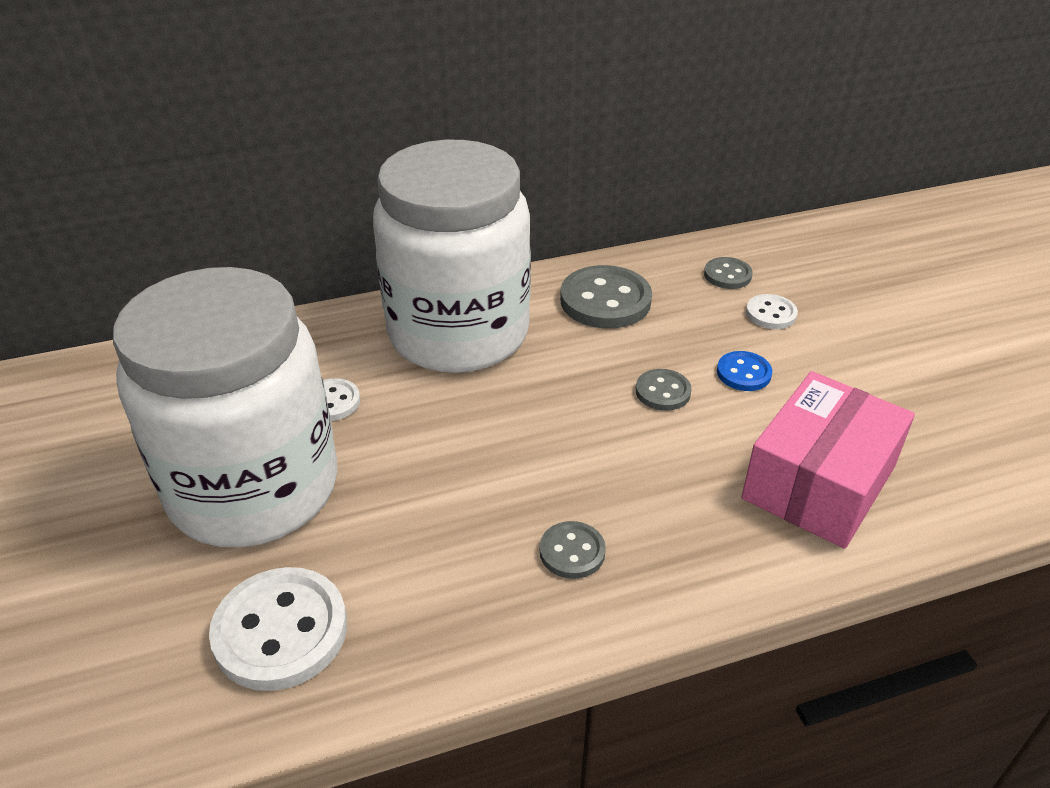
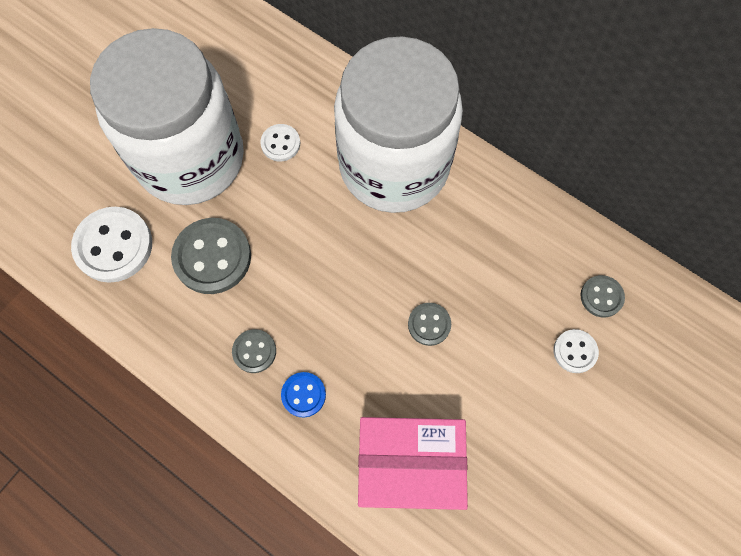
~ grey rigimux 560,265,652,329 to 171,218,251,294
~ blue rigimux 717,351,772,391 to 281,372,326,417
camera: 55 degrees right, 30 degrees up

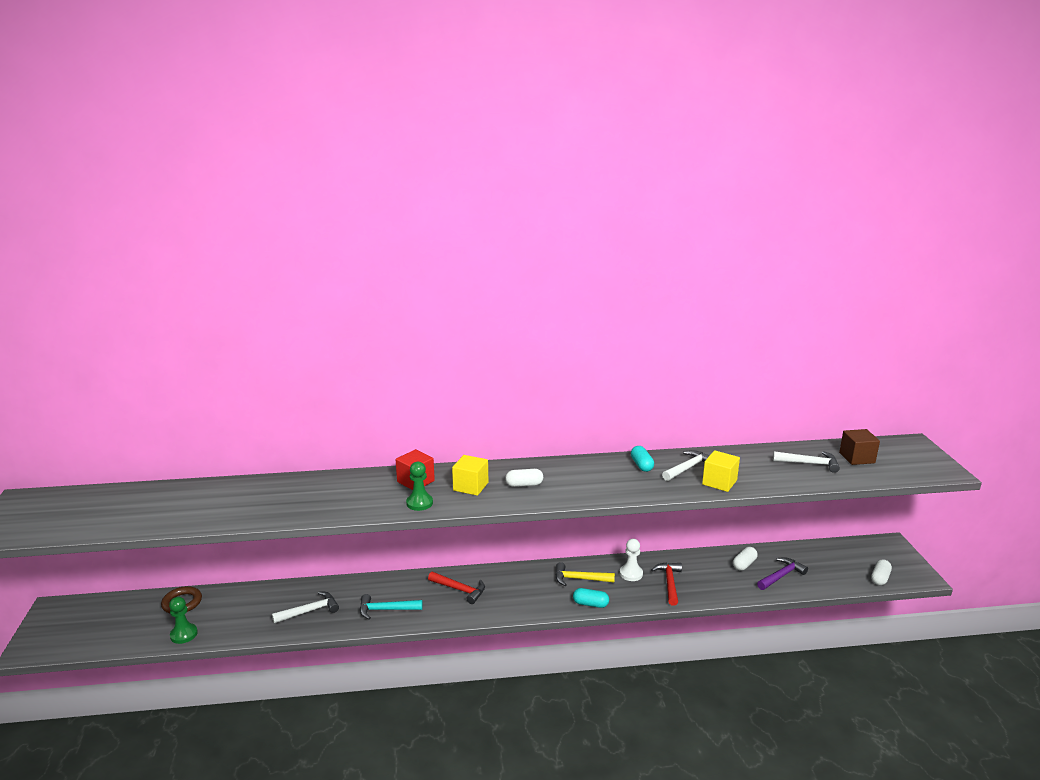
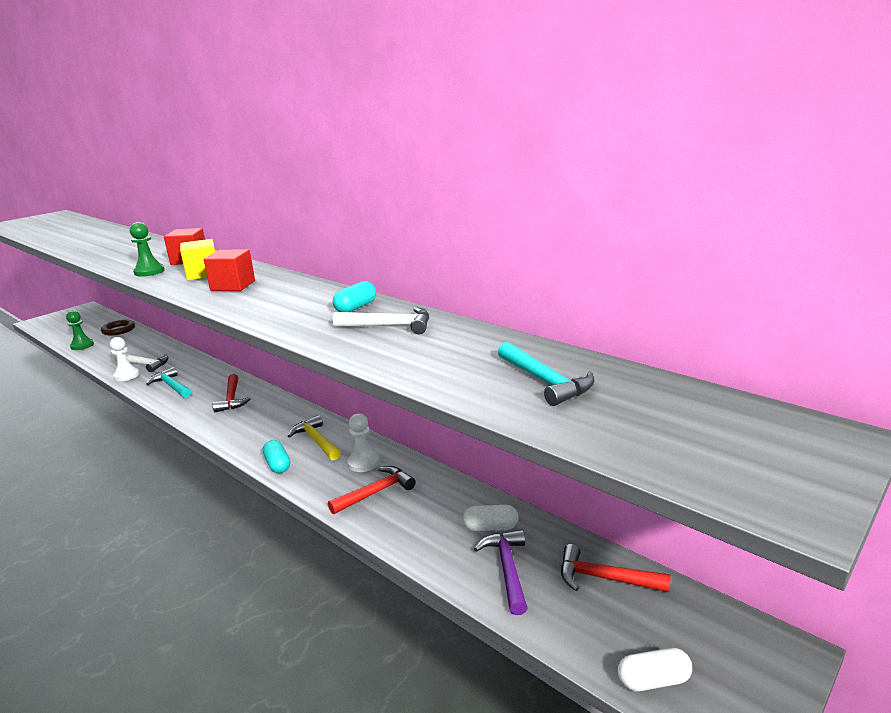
~ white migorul 505,469,543,487 to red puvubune 204,250,255,291
- yellow puvubune 702,450,740,492
~ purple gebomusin 757,557,808,590 = 474,530,527,615 105 degrees counterclockwise
~ white gebomusin 773,451,840,473 to turquoise gebomusin 498,342,595,406
- brown puvubune 839,429,880,465
+ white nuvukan 110,337,139,381
+ red gebomusin 561,544,671,592
camera: 50 degrees right, 0 degrees up

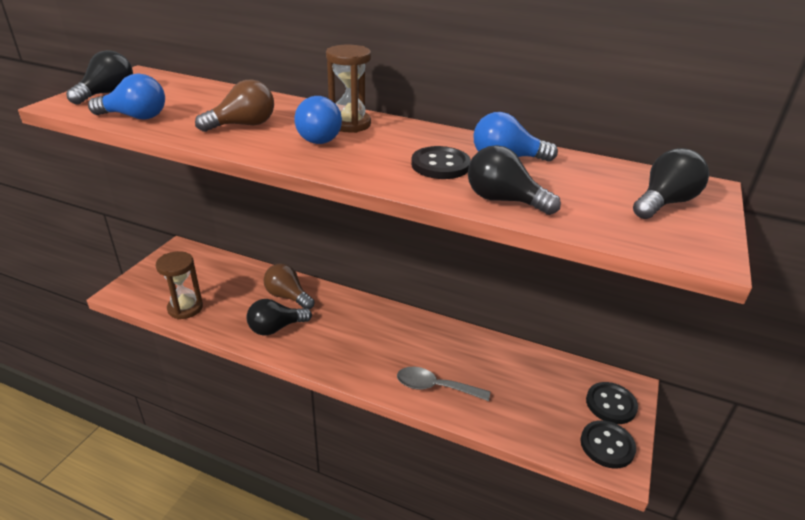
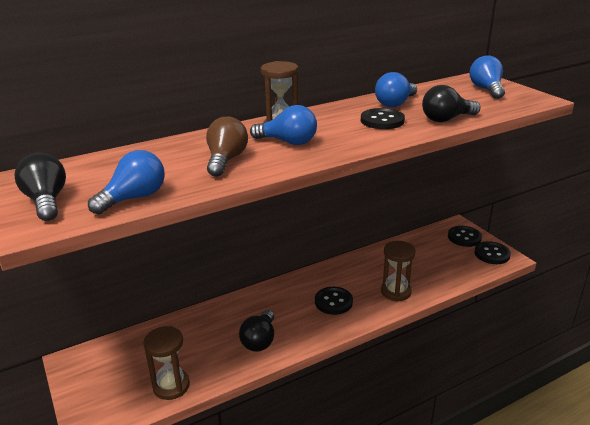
- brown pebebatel 264,264,315,309
~ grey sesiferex 397,367,490,401 to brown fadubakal 381,241,416,302
~ black pebebatel 633,148,709,219 to blue pebebatel 469,55,505,99
+ black rigimux 315,287,353,315
camera: 50 degrees left, 5 degrees down

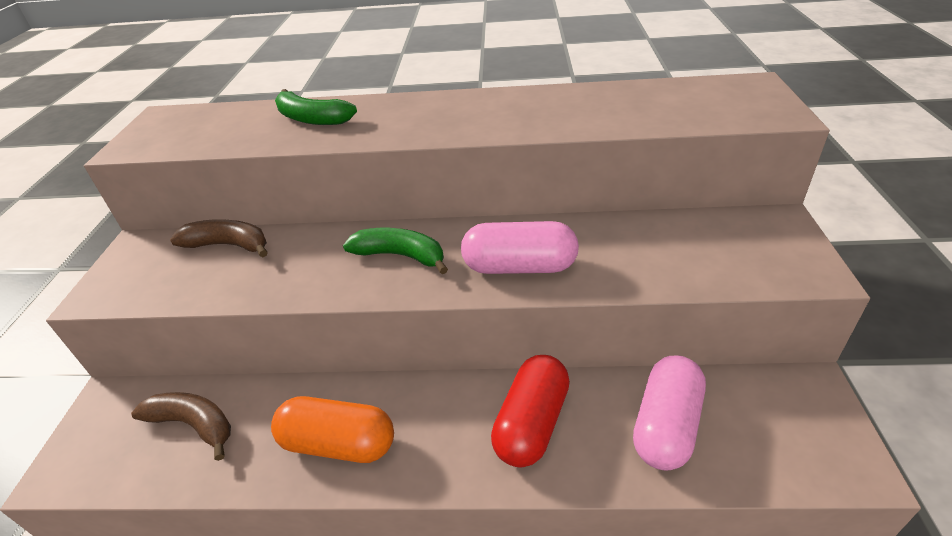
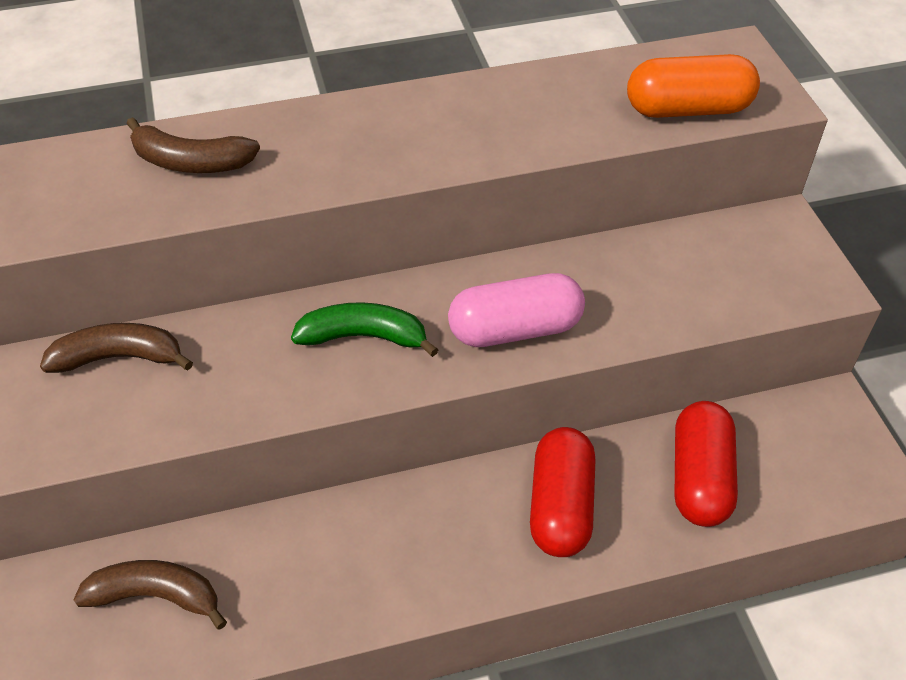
~ orange migorul 271,396,394,463 to 627,54,760,118
~ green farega 275,89,357,125 to brown farega 126,117,260,173
~ pink migorul 633,355,706,471 to red migorul 674,401,738,527
camera: 20 degrees left, 10 degrees up

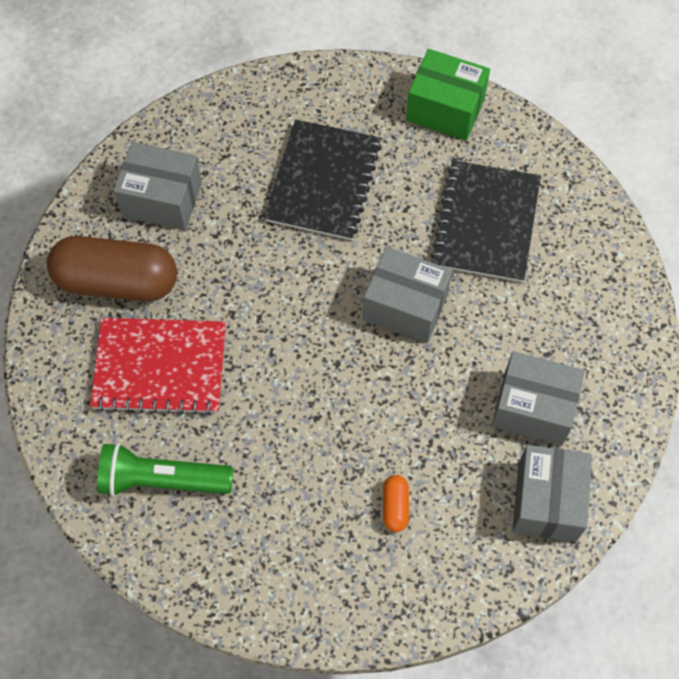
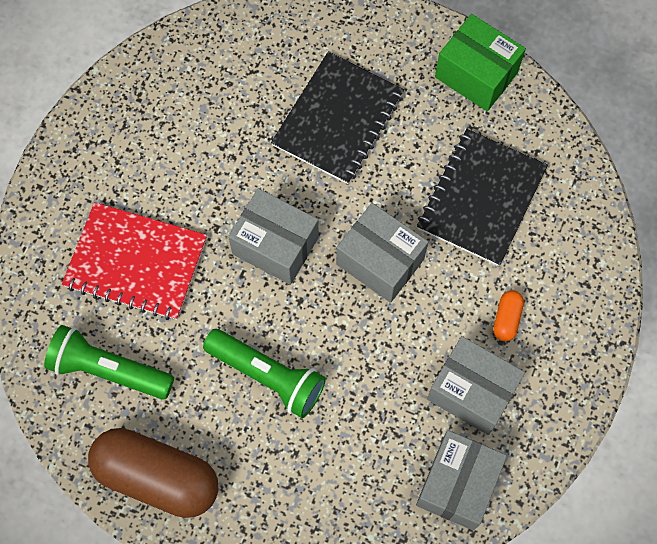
~ brown migorul 47,236,177,301 to 88,428,218,518
~ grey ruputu 113,142,202,230 to 228,188,319,285
~ orange migorul 383,475,409,532 to 493,290,524,341
+ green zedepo 203,329,326,418
camera: 15 degrees right, 5 degrees up

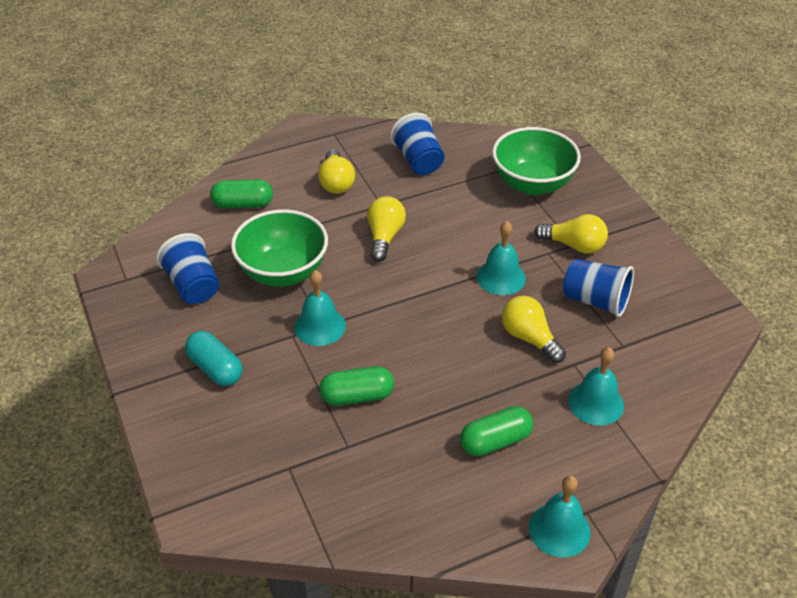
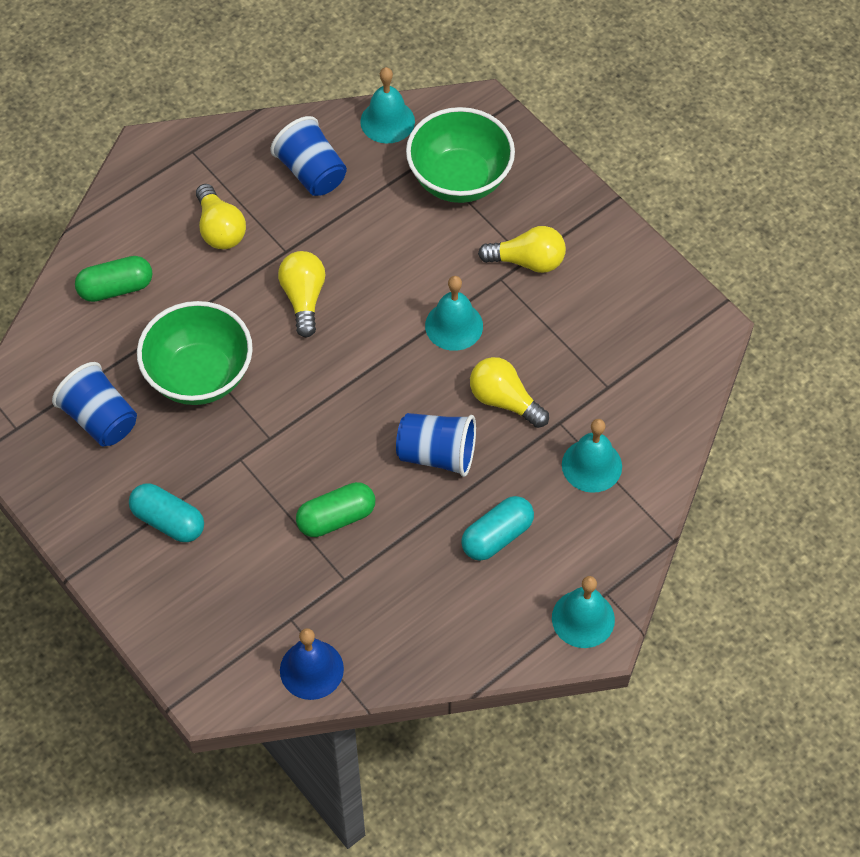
~ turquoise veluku 294,270,346,346 to 360,67,415,143
~ green migorul 460,406,533,457 to turquoise migorul 461,496,534,561
~ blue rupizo 563,259,634,317 to 396,413,476,477
+ blue veluku 280,628,344,700
camera: 15 degrees left, 15 degrees up

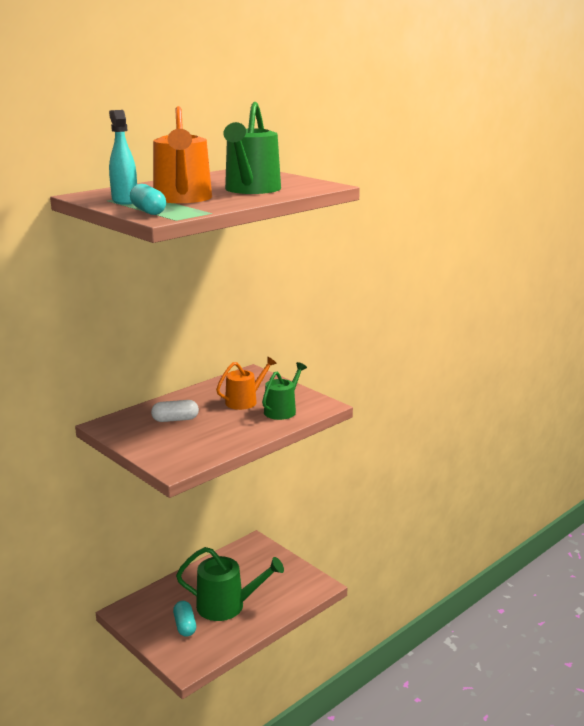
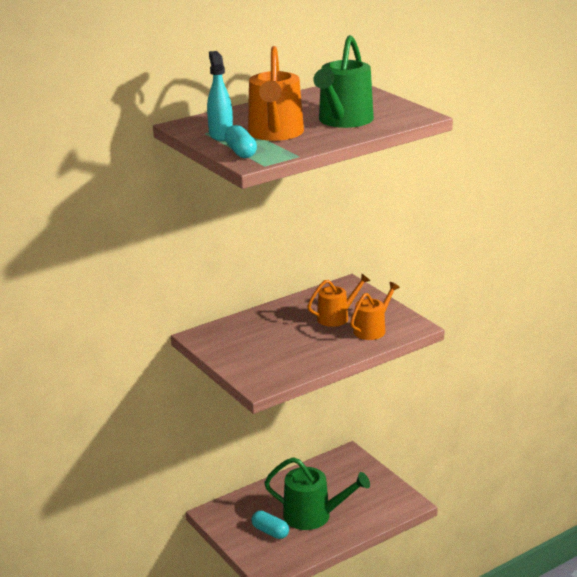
- white migorul 151,400,199,422
~ turquoise migorul 173,601,196,637 = 251,510,289,539 45 degrees counterclockwise
~ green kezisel 262,362,307,420 to orange kezisel 350,282,400,340
camera: 10 degrees right, 5 degrees up

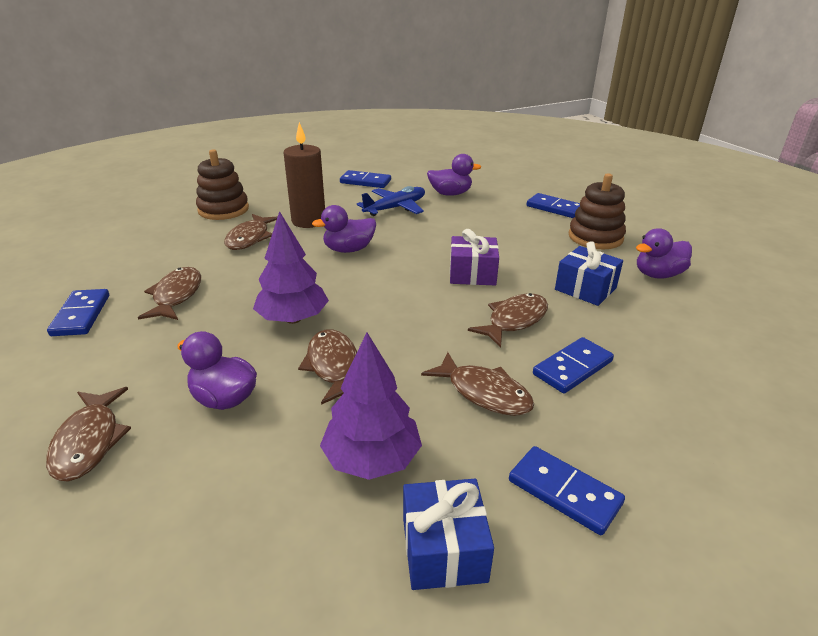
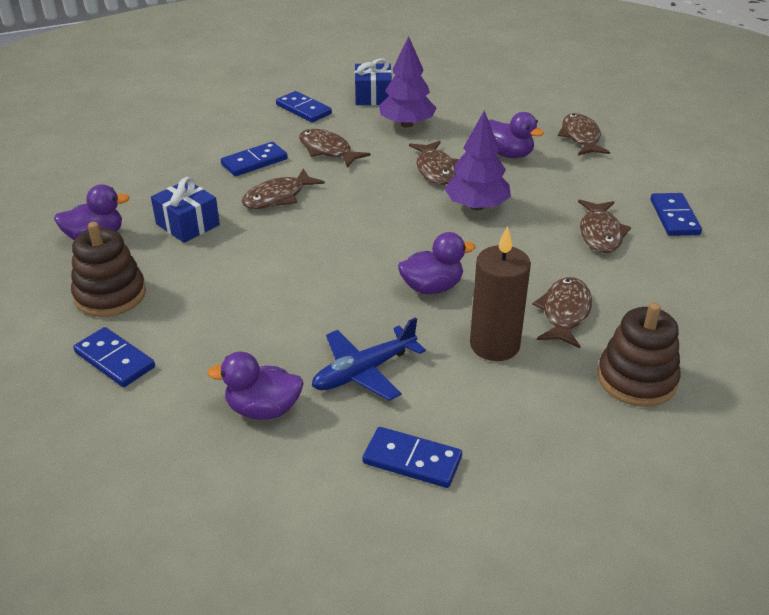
- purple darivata 450,229,499,285
camera: 175 degrees left, 5 degrees up

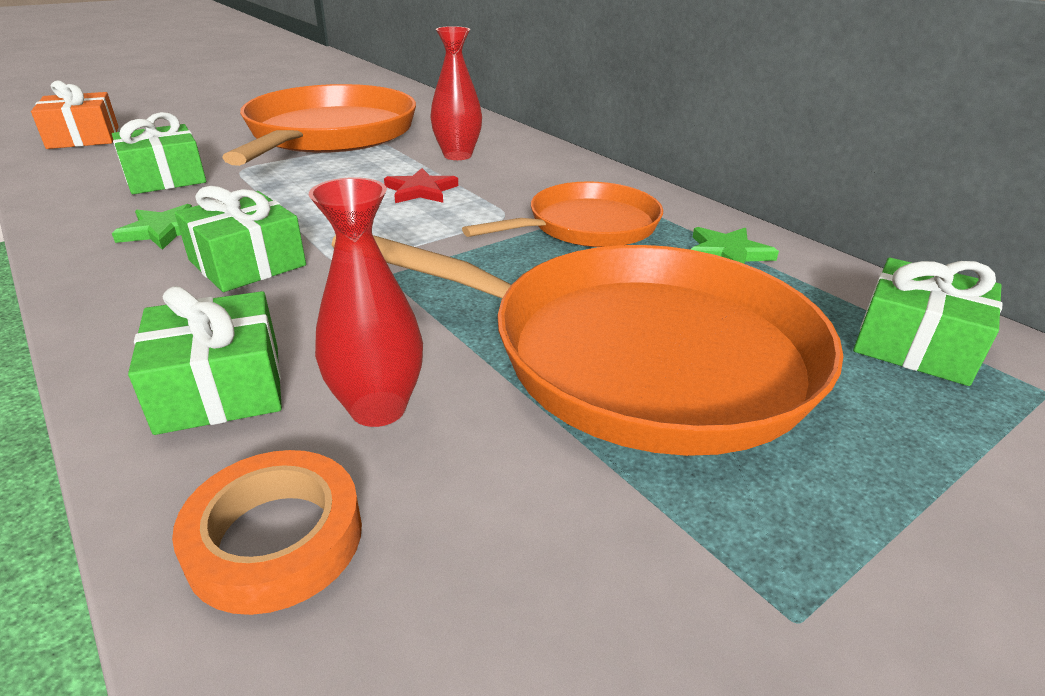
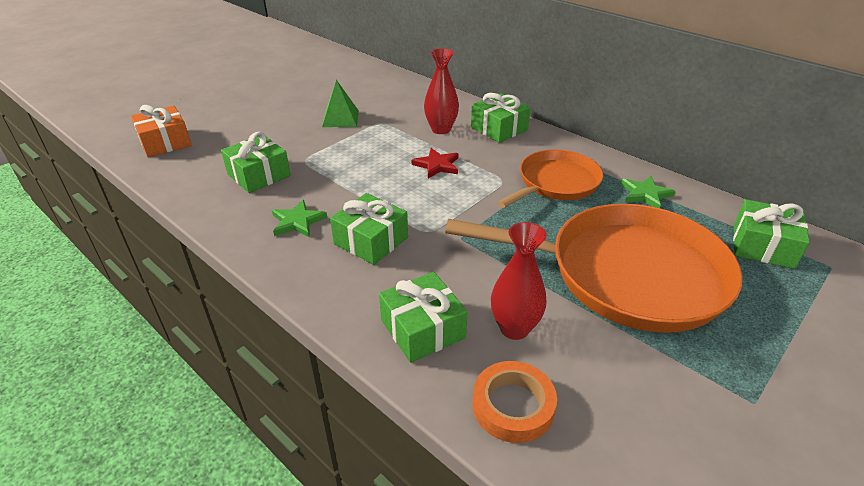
~ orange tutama 222,84,416,166 to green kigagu 322,80,359,127
+ green darivata 471,93,530,143
camera: 10 degrees left, 5 degrees up

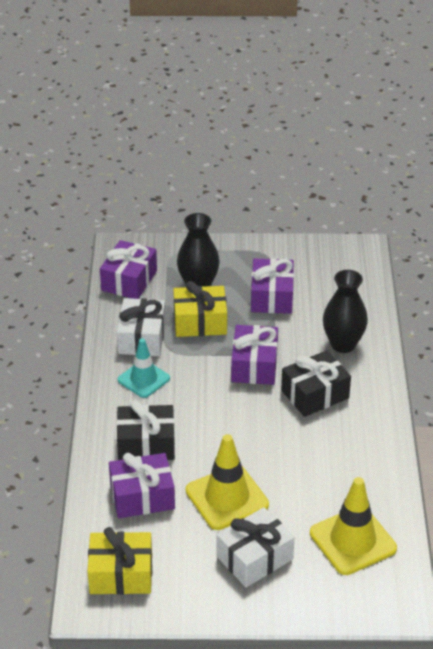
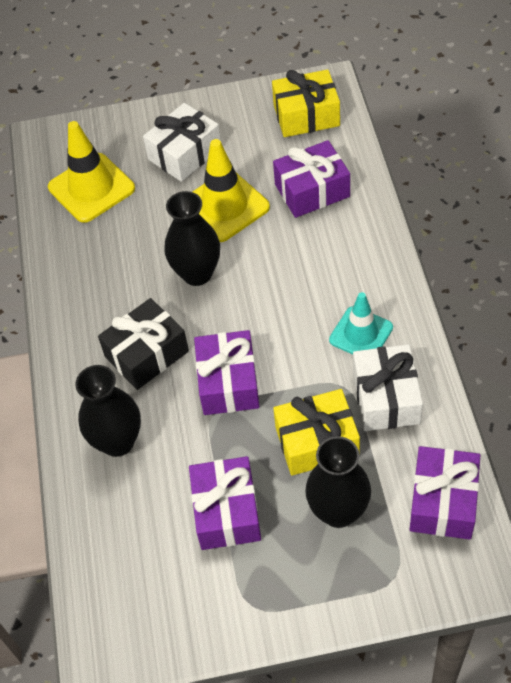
- black darivata 117,400,175,460
+ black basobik 164,191,220,286
camera: 175 degrees right, 15 degrees up

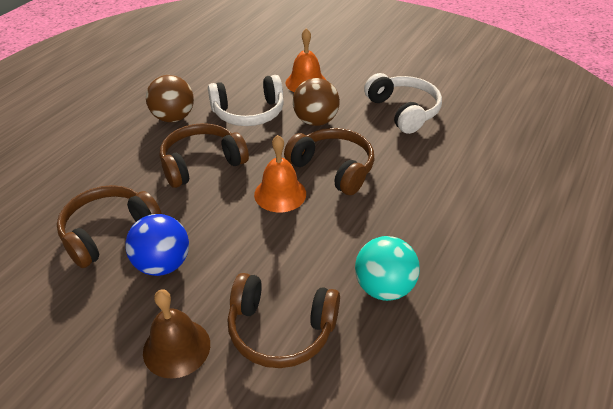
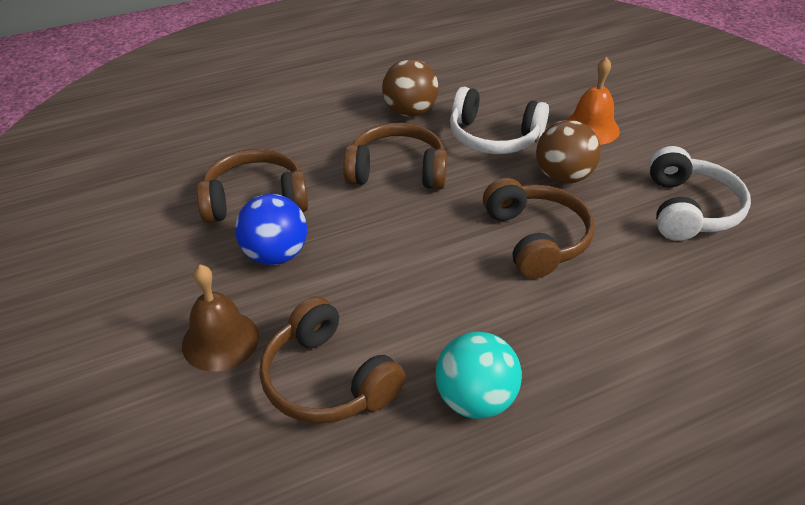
- orange veluku 254,135,306,212
camera: 35 degrees right, 0 degrees up

